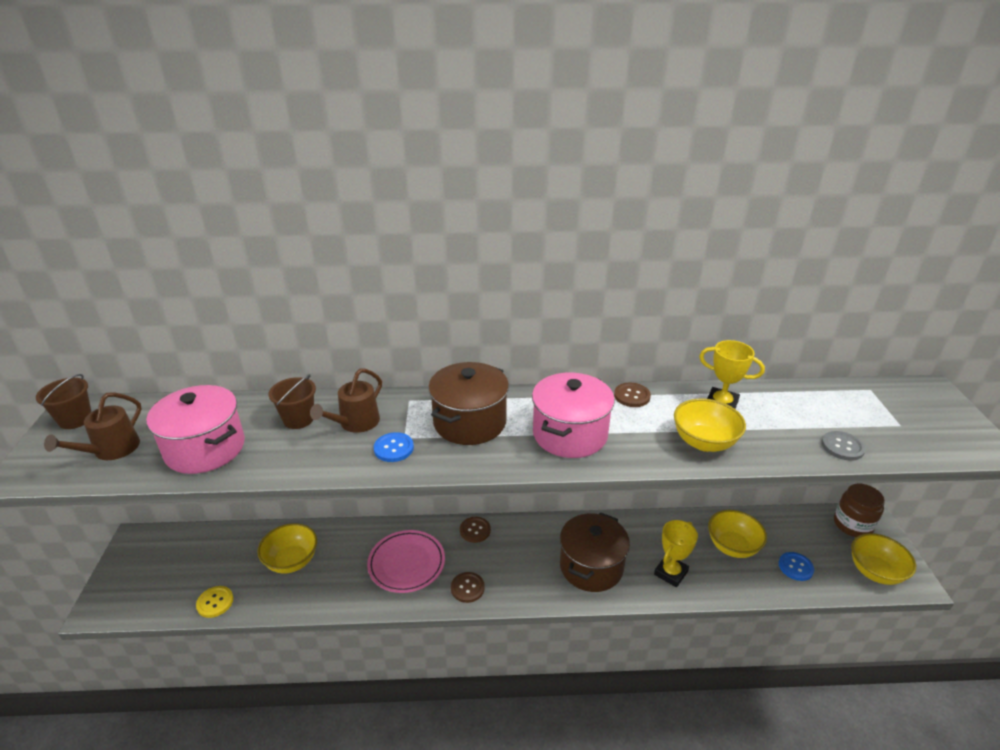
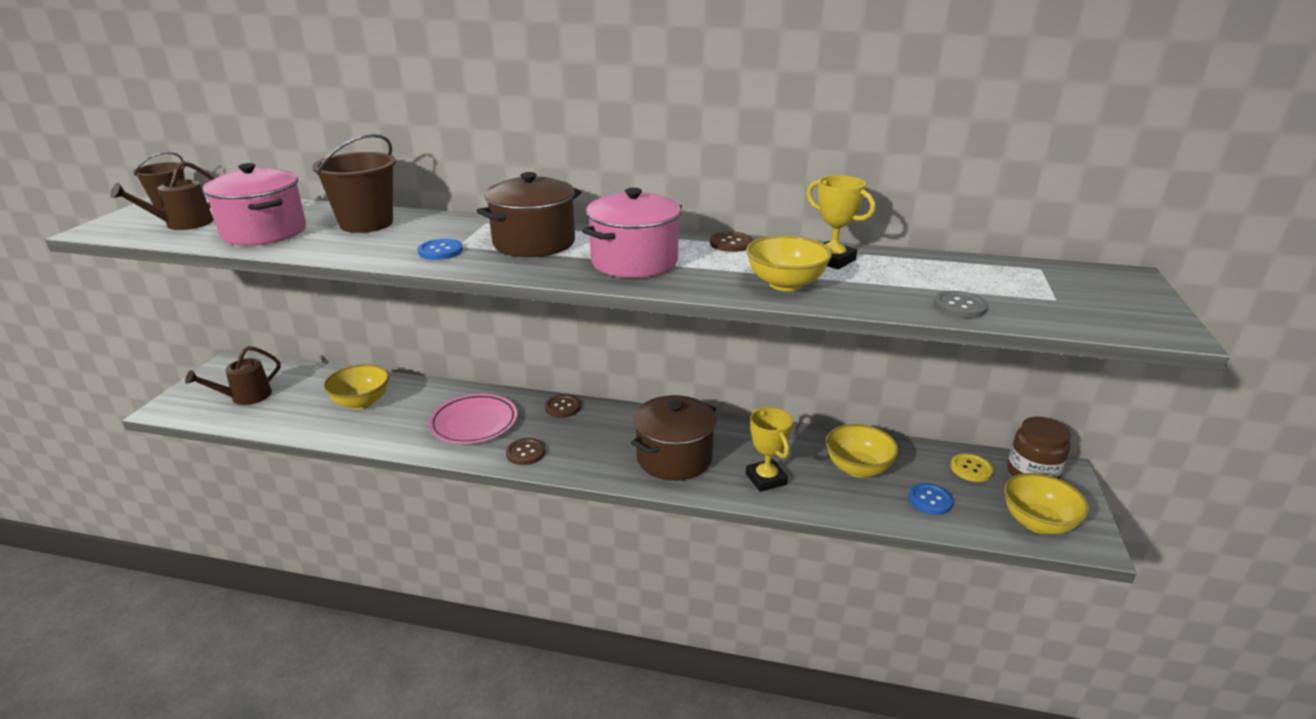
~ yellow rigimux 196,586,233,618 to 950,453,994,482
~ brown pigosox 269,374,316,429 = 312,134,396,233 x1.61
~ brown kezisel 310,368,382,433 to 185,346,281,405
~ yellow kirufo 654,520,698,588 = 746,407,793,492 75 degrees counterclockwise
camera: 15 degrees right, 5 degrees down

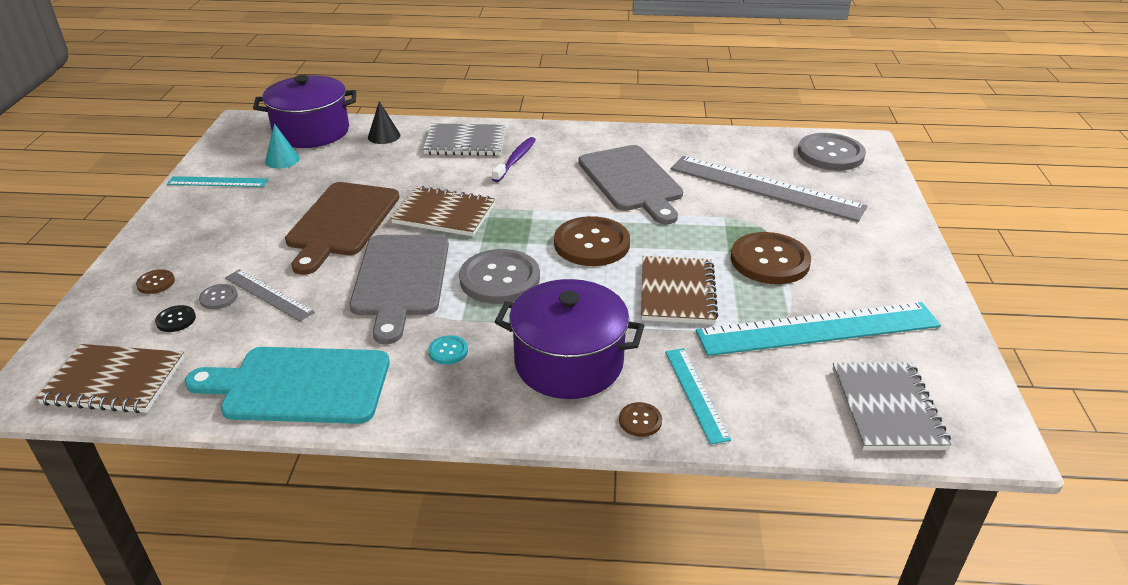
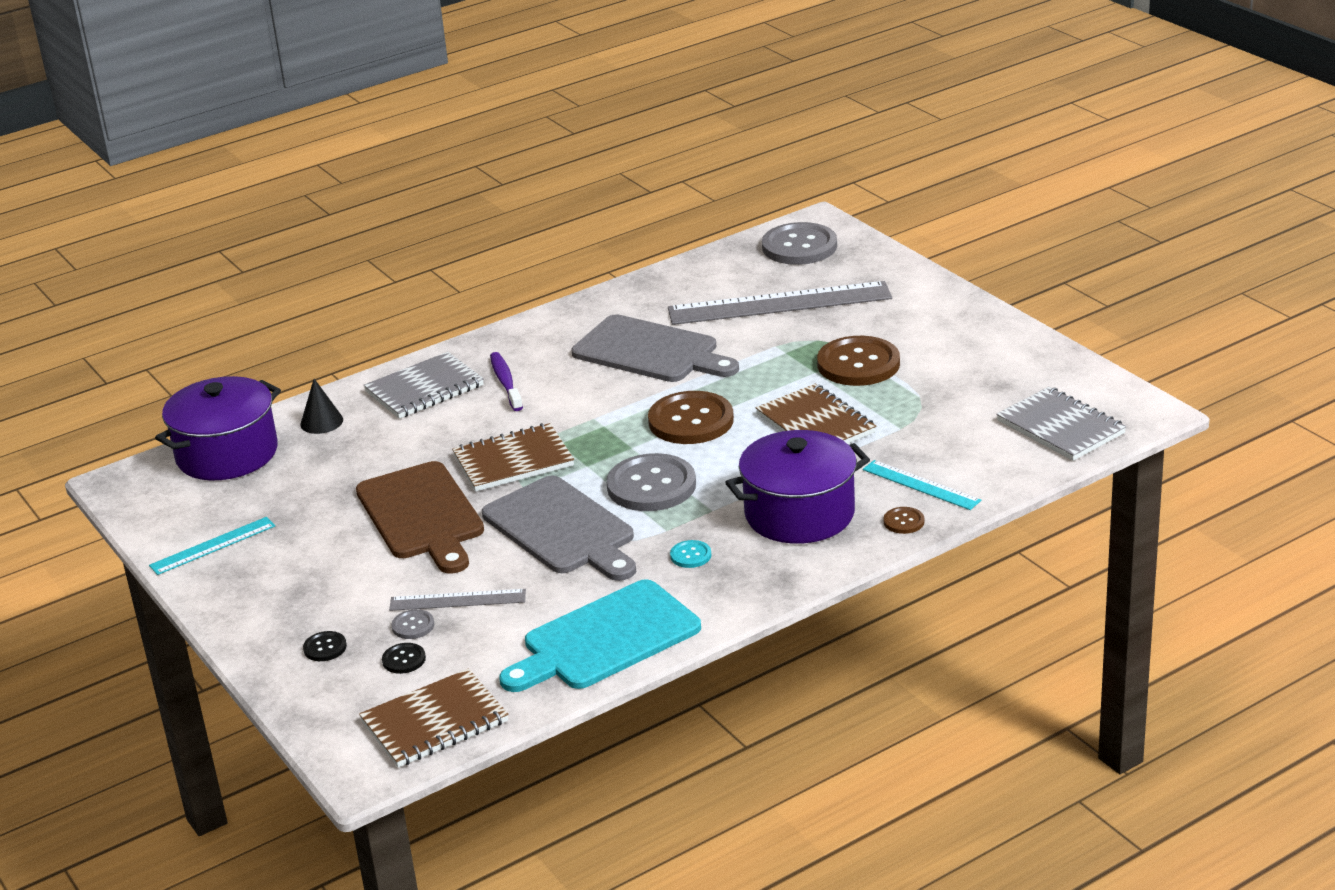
~ brown rigimux 136,269,175,294 to black rigimux 303,631,347,661
- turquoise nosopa 265,124,300,169
- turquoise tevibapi 696,302,941,356
camera: 35 degrees left, 5 degrees down

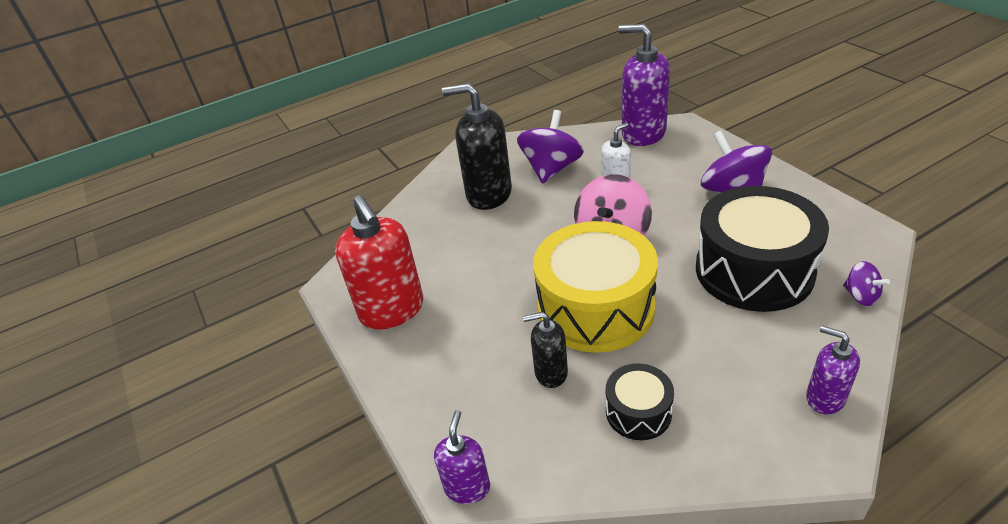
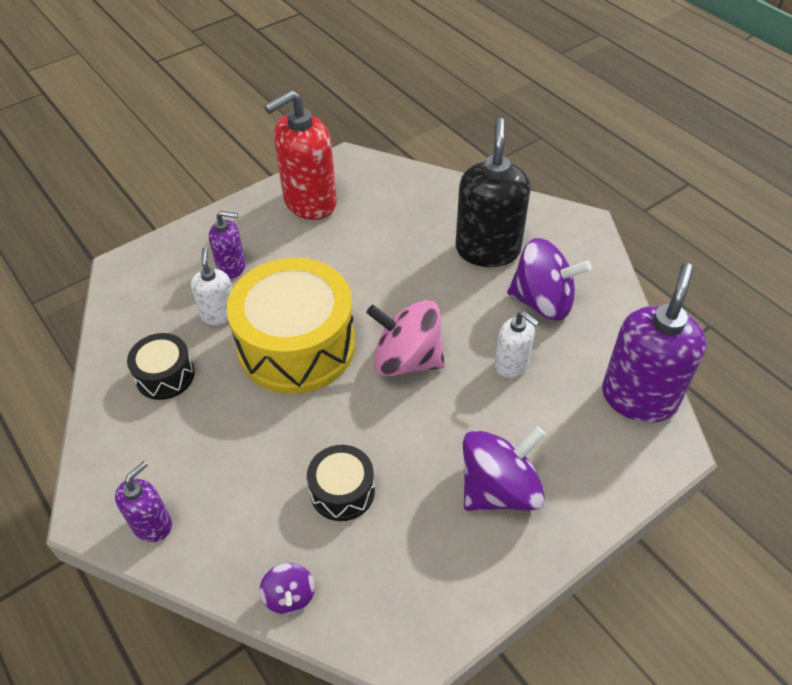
~ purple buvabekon 434,410,490,504 to 209,211,246,279
~ black buvabekon 523,312,568,388 to white buvabekon 191,247,232,325
~ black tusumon 696,186,829,312 = 307,445,375,521 x0.48
~ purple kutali 843,261,890,306 = 259,563,315,614 60 degrees counterclockwise
camera: 80 degrees right, 10 degrees up

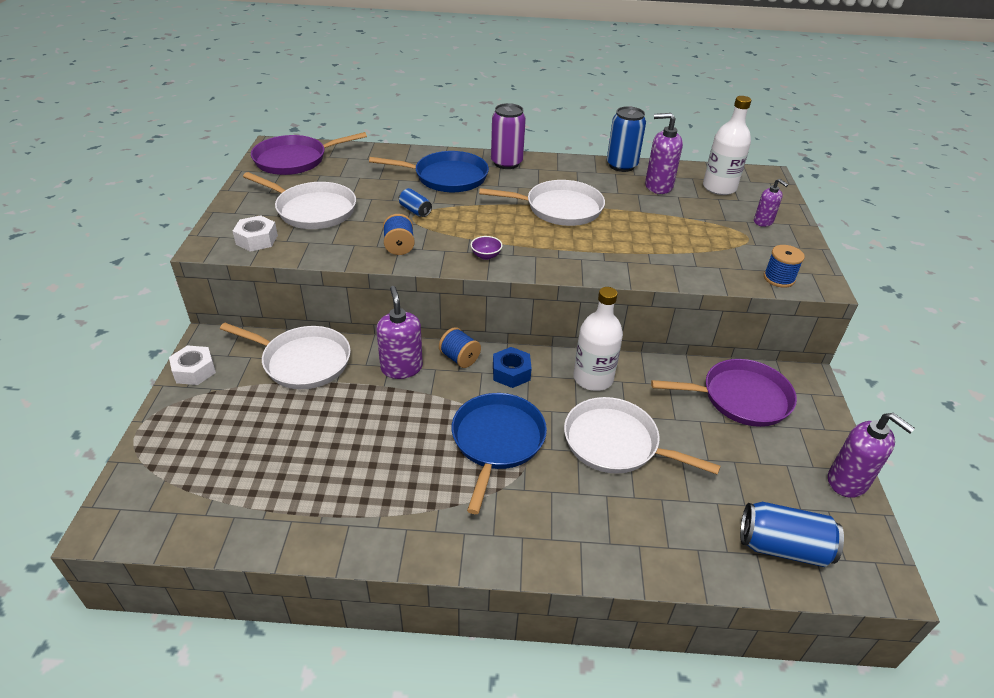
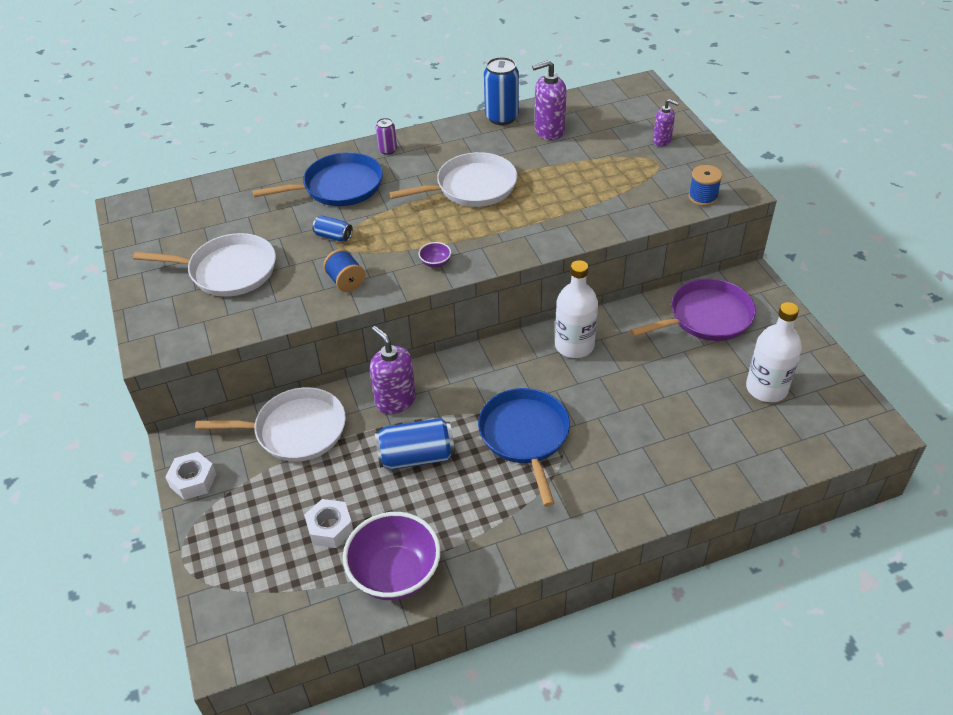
~ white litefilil 233,215,278,252 to 304,499,353,548
- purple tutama 251,132,367,175
- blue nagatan 439,327,481,368
~ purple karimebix 491,103,526,169 = 376,118,397,155 x0.54
- blue litefilil 493,347,532,388
- white tutama 564,397,720,475
~ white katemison 703,96,751,195 to 746,302,802,402
~ blue karimebix 740,502,844,567 to 375,418,455,470
- purple buvabekon 828,413,915,498
+ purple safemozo 343,512,441,600
camera: 20 degrees left, 5 degrees up

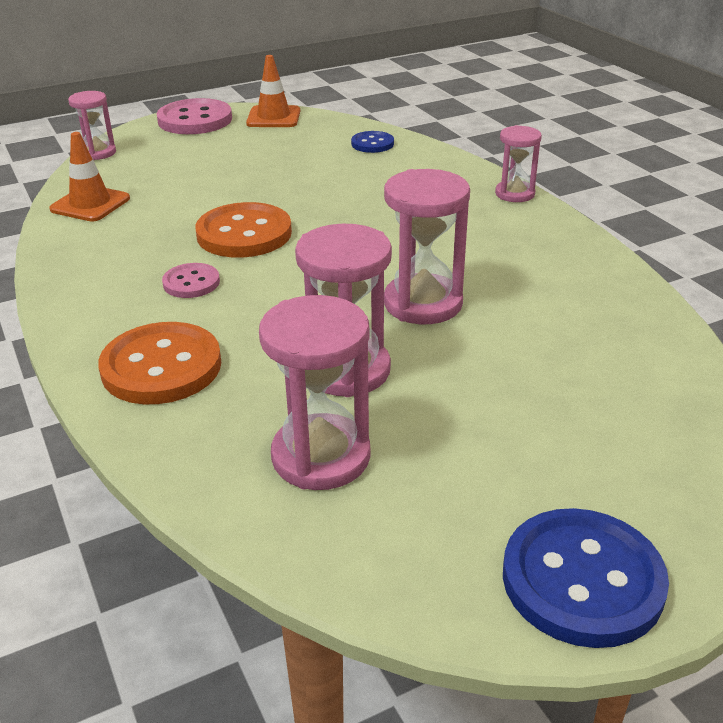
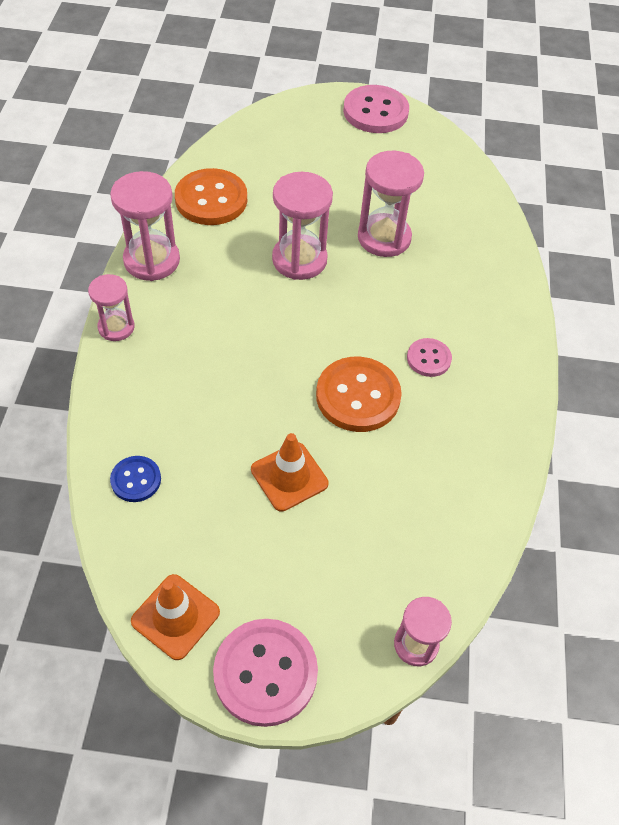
~ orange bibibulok 49,132,130,221 to 251,433,328,512
~ orange rigimux 98,322,221,404 to 175,168,247,225
~ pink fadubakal 259,295,371,490 to 110,171,180,281
~ blue rigimux 503,508,669,648 to pink rigimux 343,85,409,133
camera: 150 degrees left, 20 degrees up

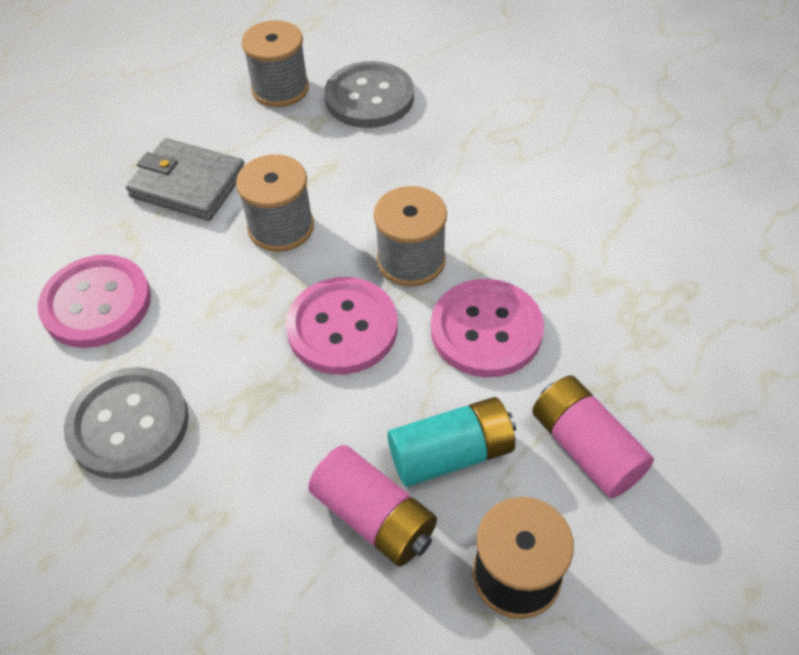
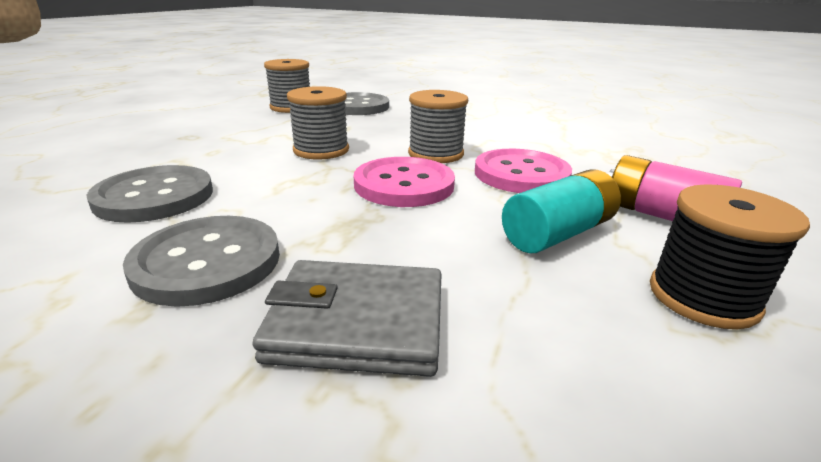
~ pink rigimux 38,254,151,348 to grey rigimux 87,165,213,223
~ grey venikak 126,138,244,221 to 252,260,441,377
- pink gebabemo 308,445,437,567
camera: 20 degrees left, 25 degrees down

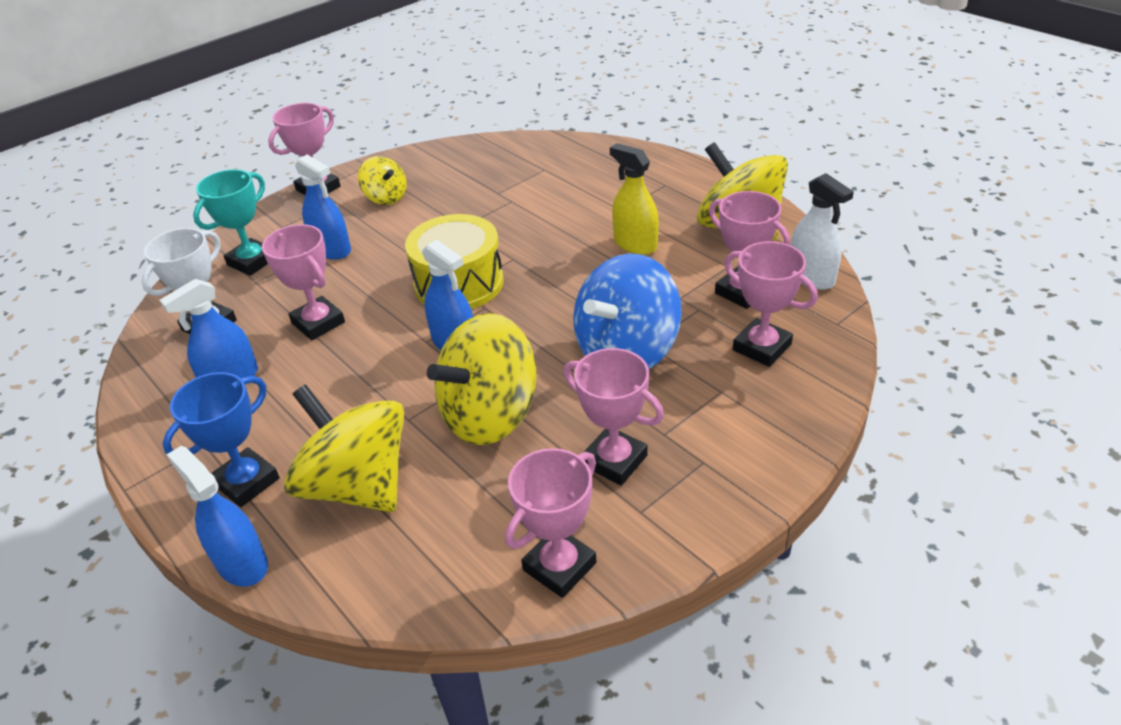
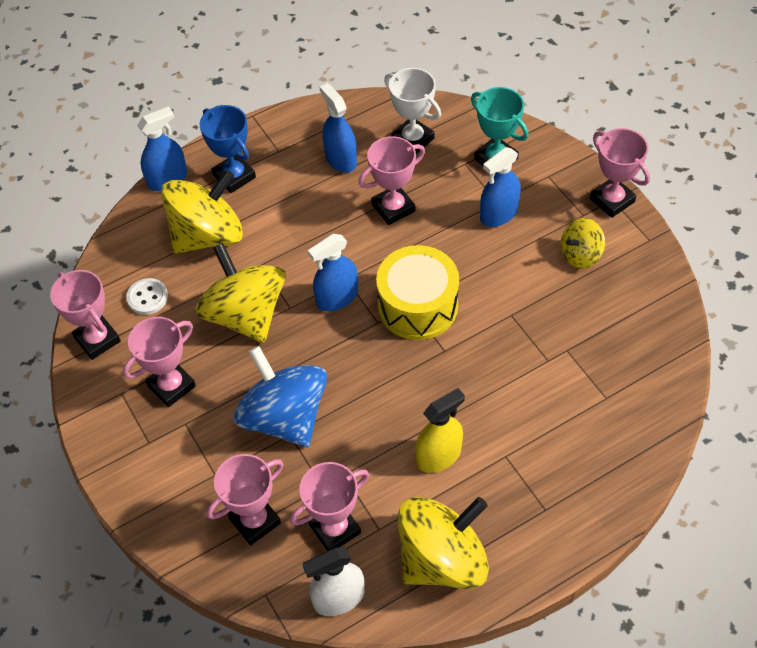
+ white rigimux 126,278,168,315
camera: 100 degrees right, 15 degrees up

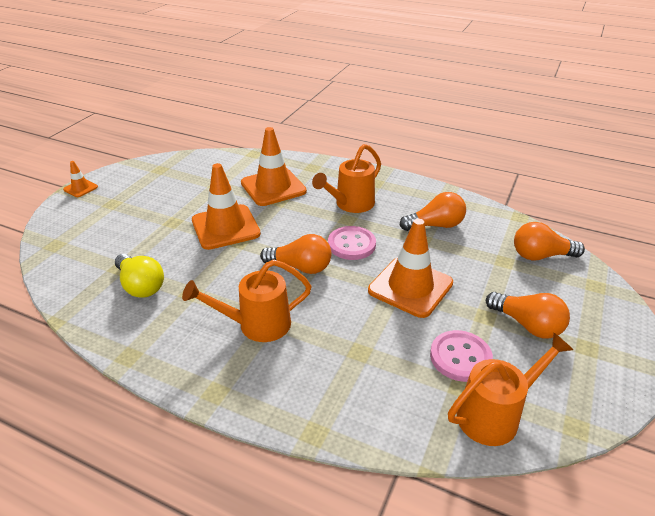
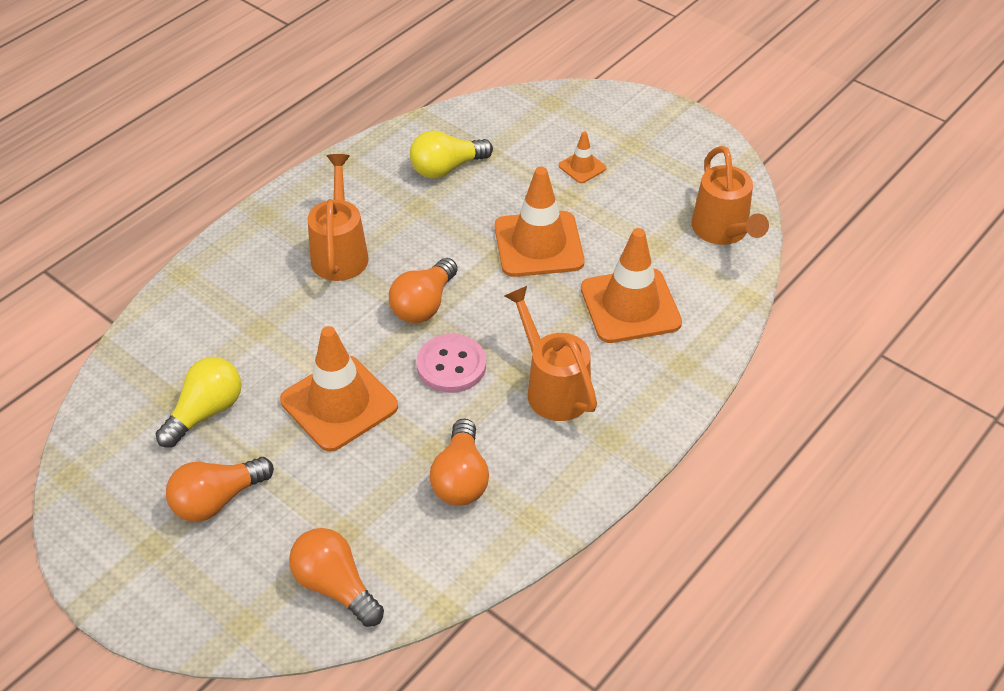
~ orange bibibulok 63,161,98,197 to 559,131,606,183
~ pink rigimux 430,330,493,382 to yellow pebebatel 156,357,241,448
~ orange kezisel 448,333,573,446 to 692,146,769,245
~ orange pebebatel 514,222,585,261 = 289,528,384,627 60 degrees counterclockwise
camera: 105 degrees right, 10 degrees up

